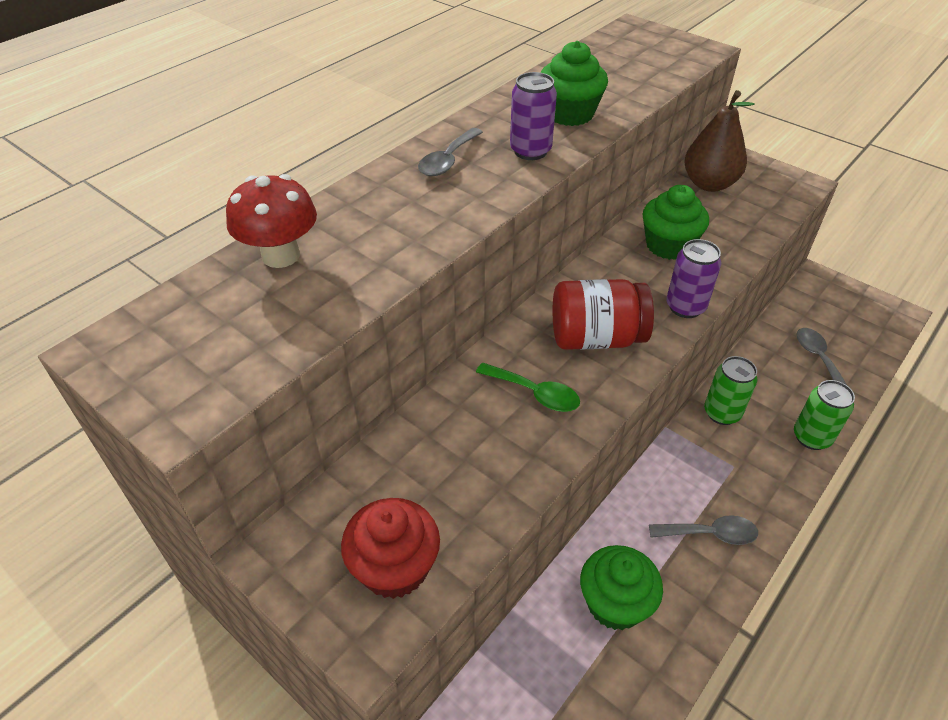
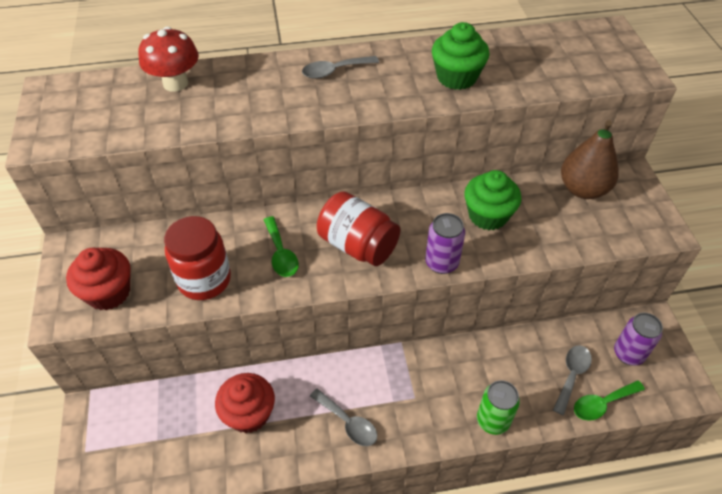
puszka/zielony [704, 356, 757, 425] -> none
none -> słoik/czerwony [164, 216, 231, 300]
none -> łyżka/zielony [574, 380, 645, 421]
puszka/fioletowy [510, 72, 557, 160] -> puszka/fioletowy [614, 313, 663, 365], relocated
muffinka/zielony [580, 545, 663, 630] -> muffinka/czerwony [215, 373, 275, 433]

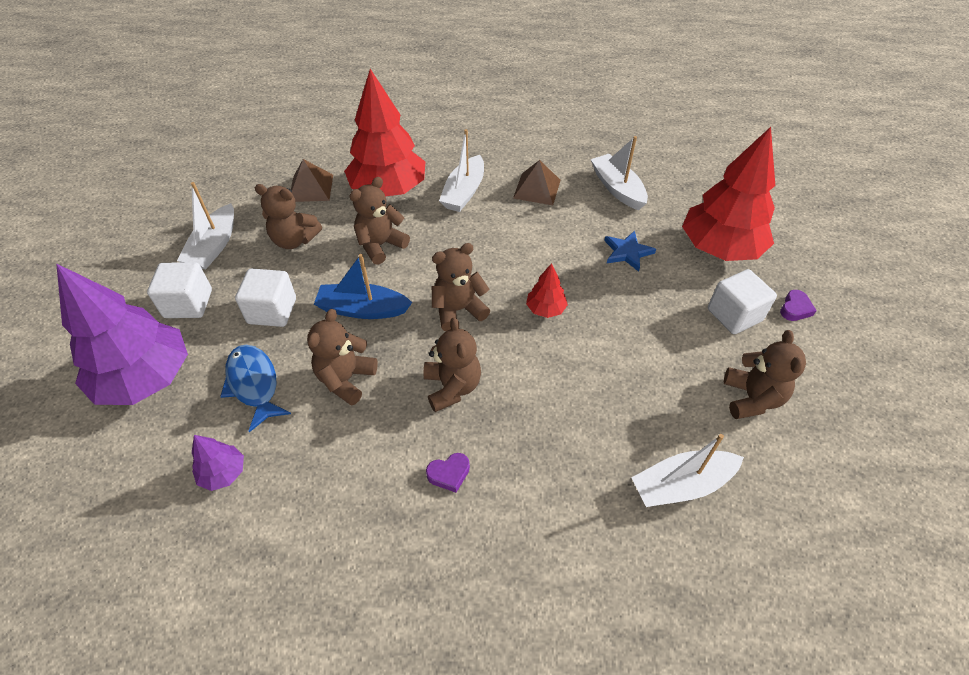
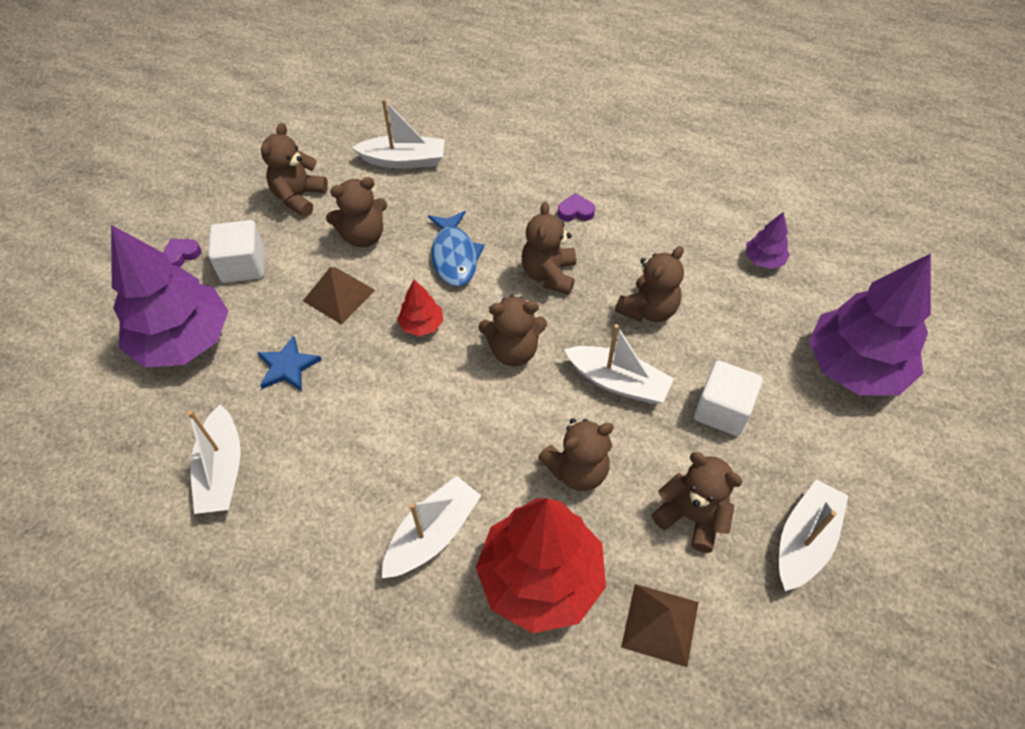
sześcian/biały [147, 262, 212, 318] -> none
none -> miś/brązowy [326, 177, 387, 247]
ryba/niebieski [220, 345, 291, 432] -> ryba/niebieski [428, 211, 485, 287], relocated
piramida/brązowy [513, 160, 561, 205] -> piramida/brązowy [303, 267, 375, 325], relocated
łódka/niebieski [314, 254, 412, 319] -> łódka/biały [564, 324, 674, 404]
drzewko/czerwony [682, 127, 775, 261] -> drzewko/fioletowy [111, 225, 228, 368]

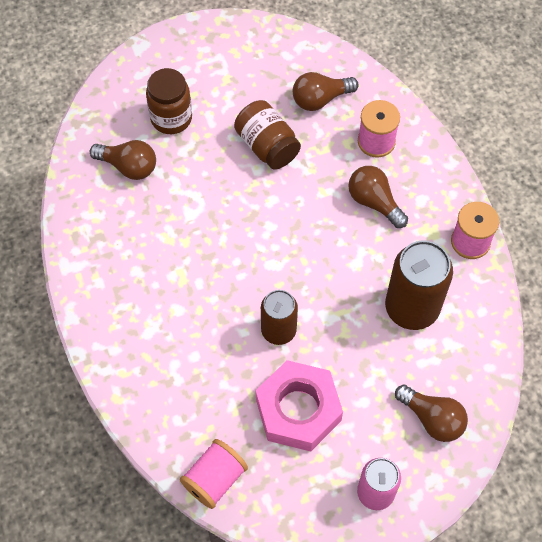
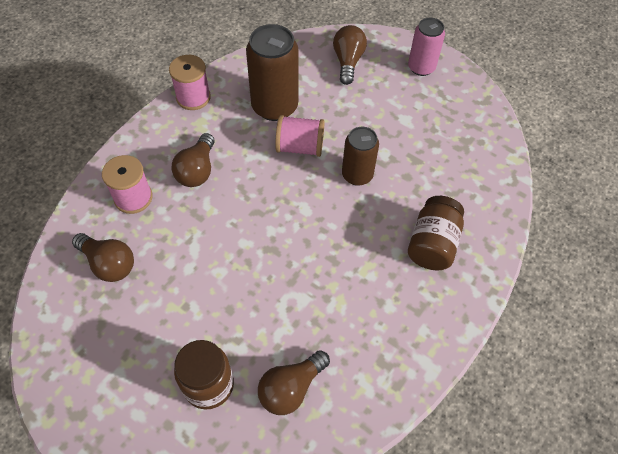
nakrętka/różowy [256, 360, 343, 451] -> none
szpulka/różowy [180, 439, 248, 509] -> szpulka/różowy [275, 115, 325, 157], relocated
słoik/brązowy [234, 100, 301, 170] -> słoik/brązowy [408, 196, 464, 270], relocated
żarówka/brązowy [90, 140, 156, 180] -> żarówka/brązowy [258, 350, 330, 415], 120 degrees counterclockwise

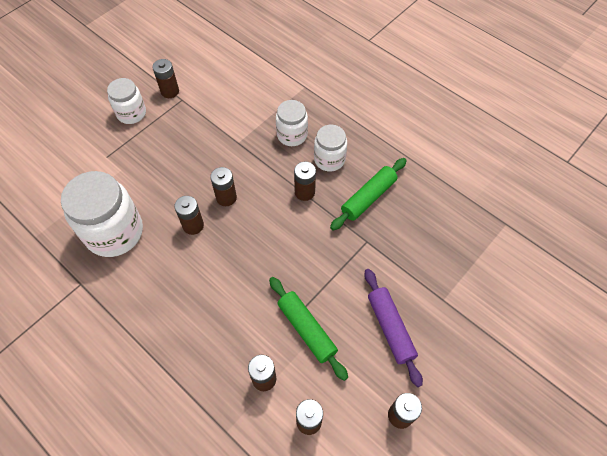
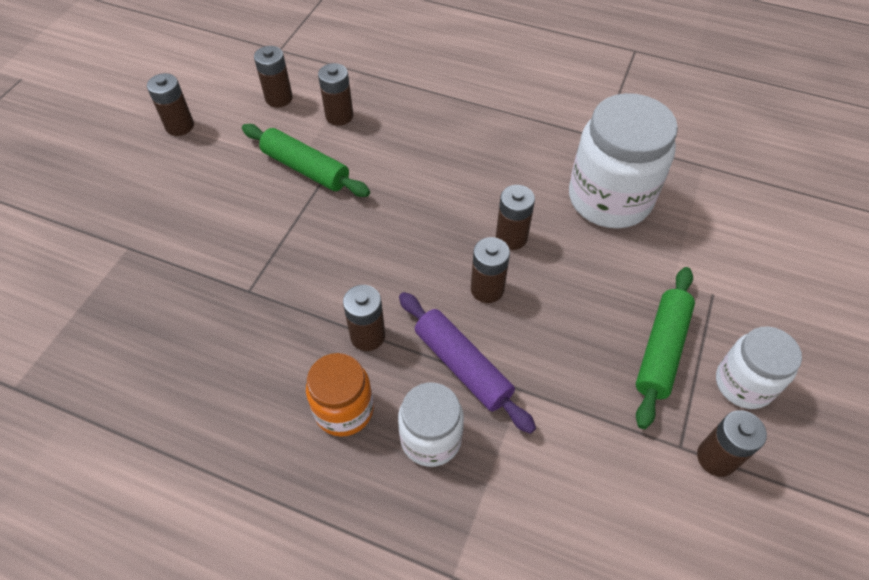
wałek do ciasta/zielony [330, 158, 407, 230] -> wałek do ciasta/zielony [636, 267, 695, 429], relocated
wałek do ciasta/fioletowy [364, 269, 423, 387] -> wałek do ciasta/fioletowy [399, 292, 536, 434], relocated
słoik/biały [314, 125, 347, 171] -> słoik/pomarańczowy [306, 353, 374, 437]

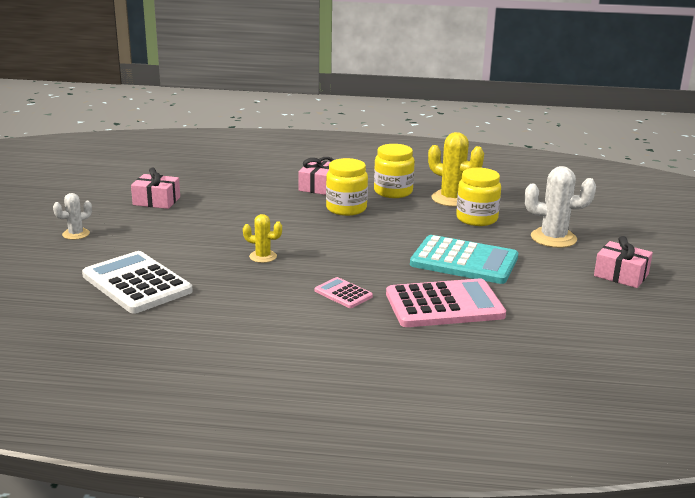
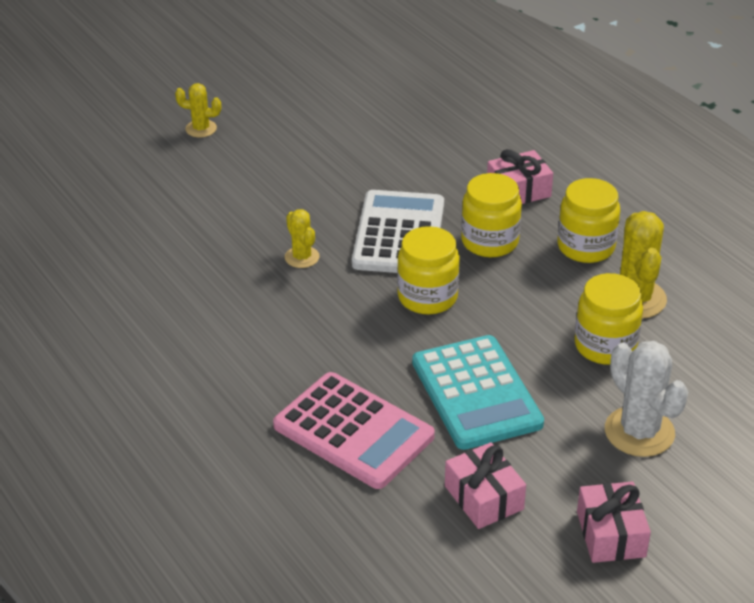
kalkulator/różowy [315, 277, 373, 308] -> none
none -> słoik/żółty [397, 226, 460, 315]
kalkulator/biały [82, 251, 193, 314] -> kalkulator/biały [352, 190, 444, 273], relocated
prezent/różowy [131, 167, 180, 209] -> prezent/różowy [445, 442, 526, 529], relocated
kaktus/biały [53, 193, 92, 240] -> kaktus/żółty [175, 83, 221, 137]

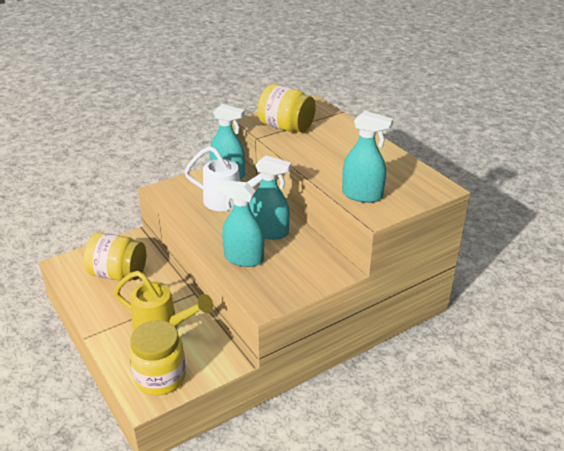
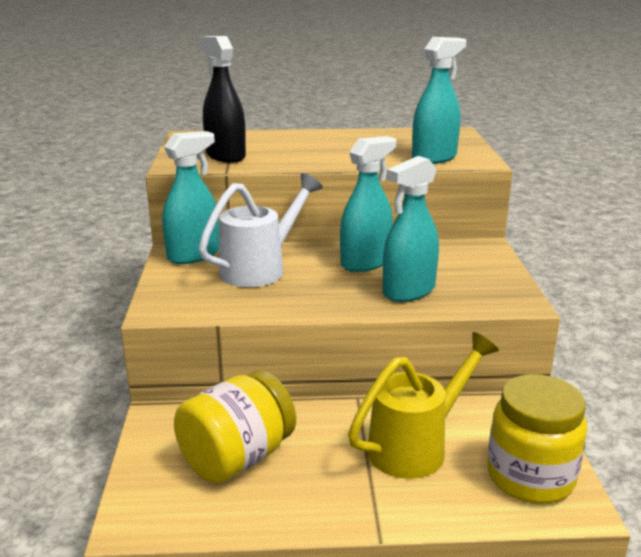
słoik/żółty [257, 84, 316, 132] -> spryskiwacz/czarny [199, 36, 246, 163]

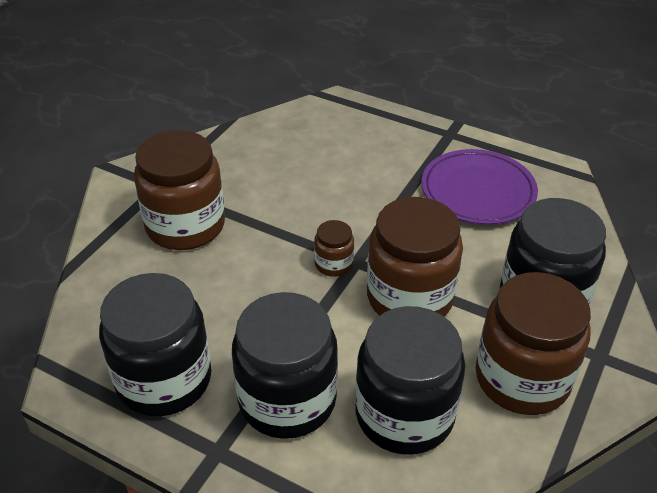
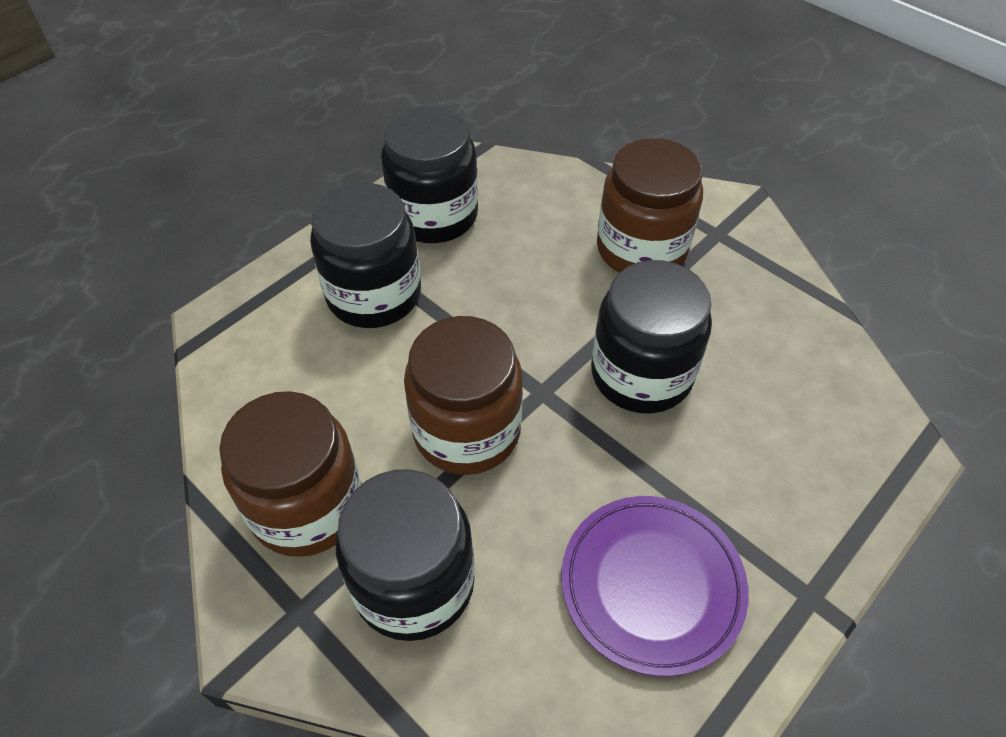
słoik/brązowy [314, 220, 354, 277] -> none
słoik/czarny [355, 306, 465, 455] -> słoik/czarny [591, 260, 712, 414], relocated

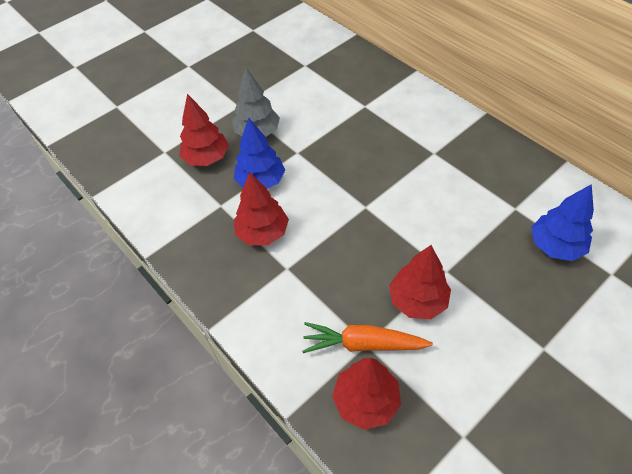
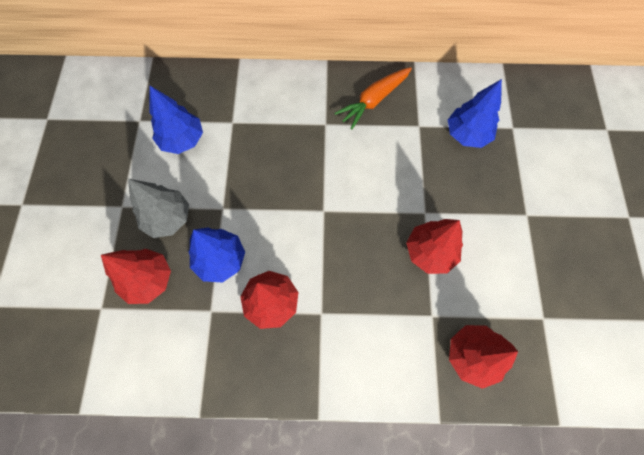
none -> drzewko/niebieski [149, 86, 203, 154]
marchewka/pomarańczowy [302, 322, 433, 353] -> marchewka/pomarańczowy [334, 67, 412, 129], relocated

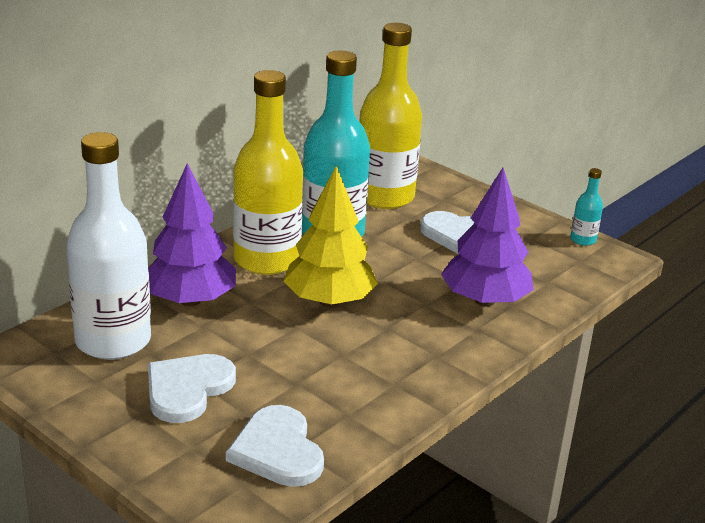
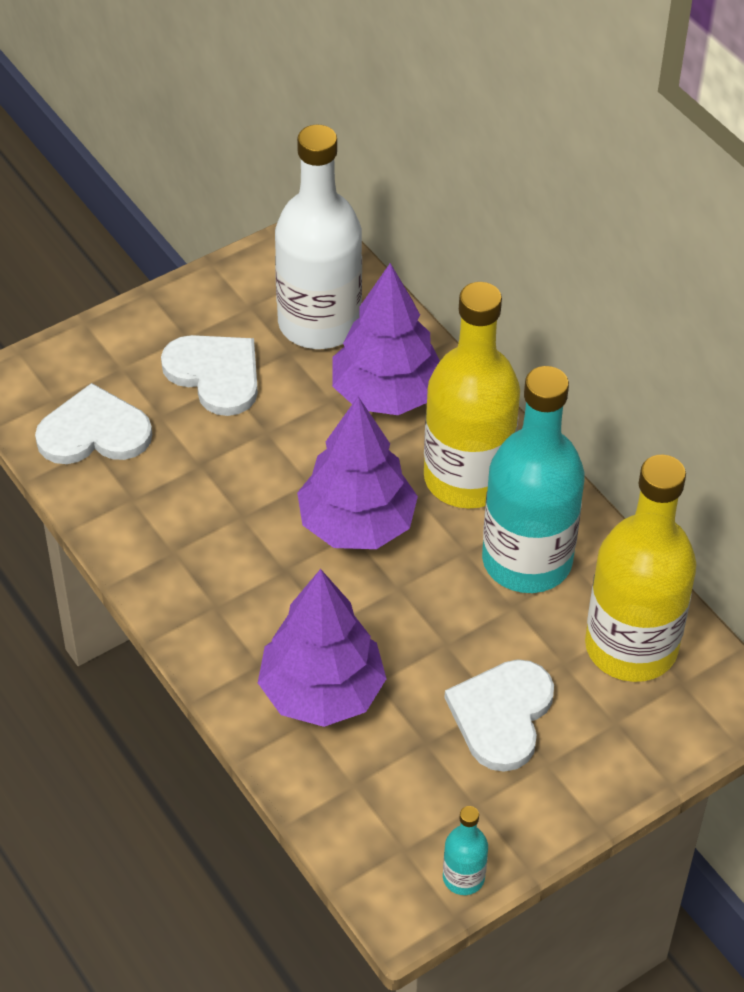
drzewko/żółty [283, 166, 378, 307] -> drzewko/fioletowy [297, 396, 418, 549]

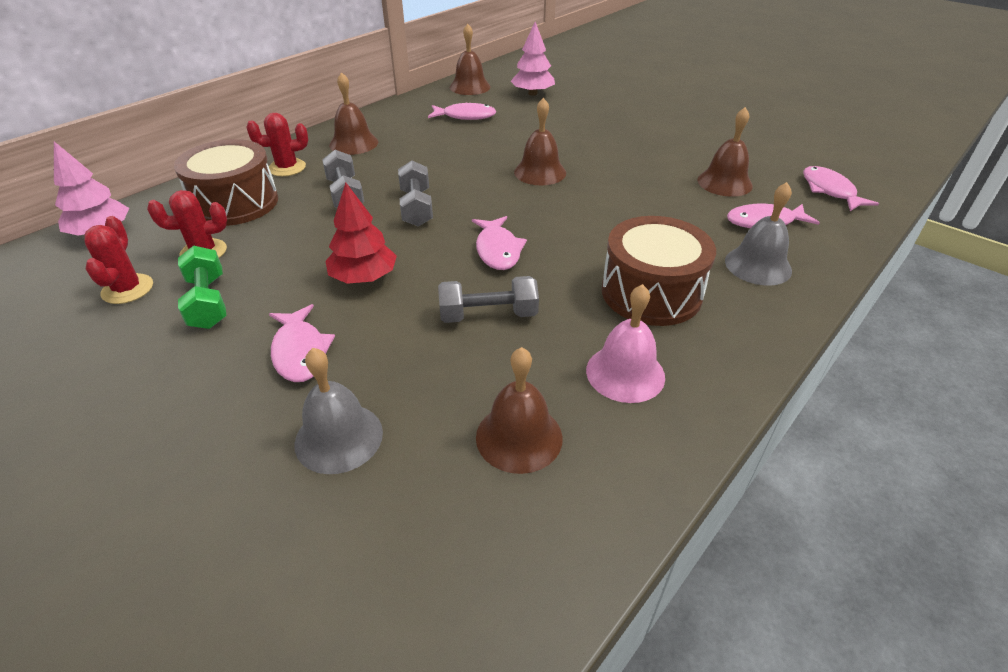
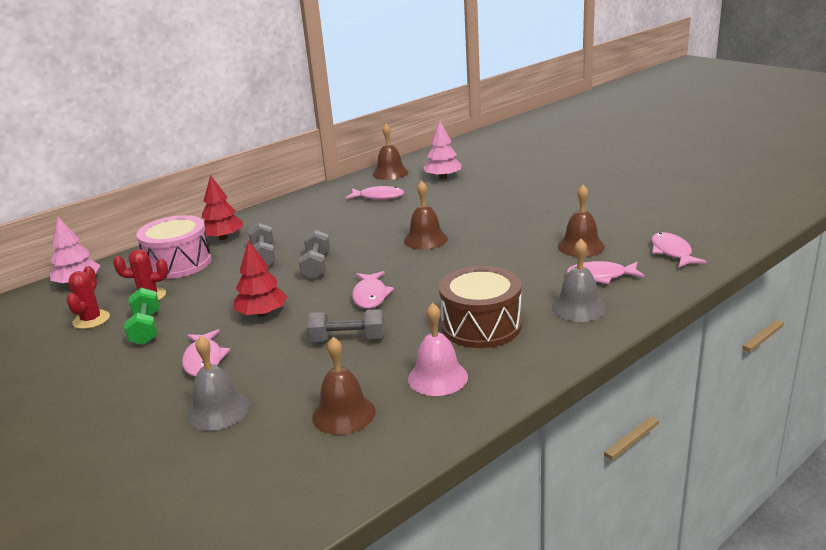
dzwonek/brązowy [329, 72, 378, 155] -> none
kaktus/czerwony [247, 113, 308, 176] -> drzewko/czerwony [202, 175, 243, 240]
bęben/brązowy [174, 139, 278, 226] -> bęben/różowy [136, 215, 212, 279]

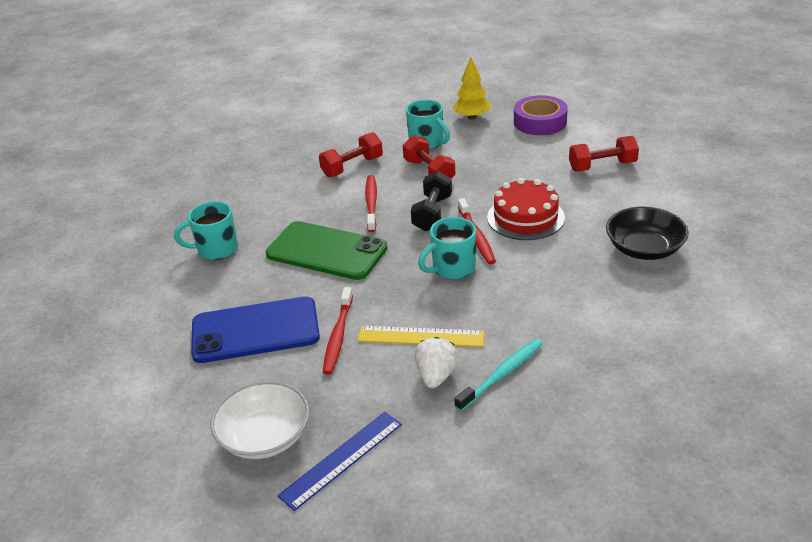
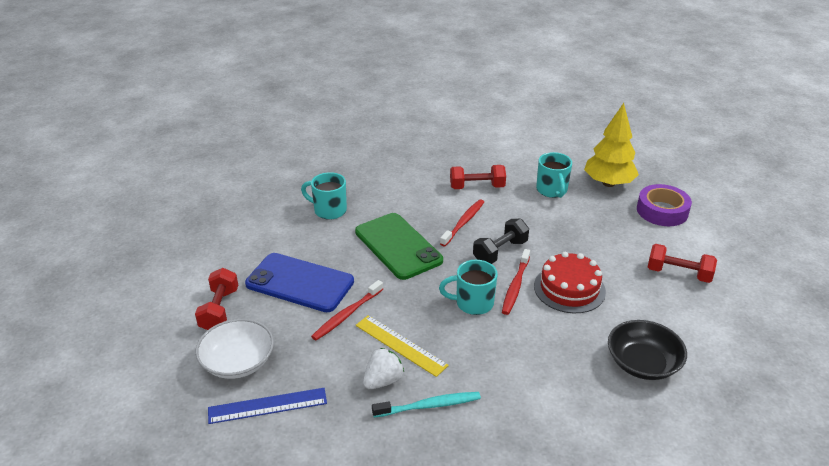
hantel/czerwony [403, 135, 455, 179] -> hantel/czerwony [195, 268, 238, 330], relocated
drzewko/żółty [453, 57, 491, 120] -> drzewko/żółty [584, 103, 639, 187], x1.50

